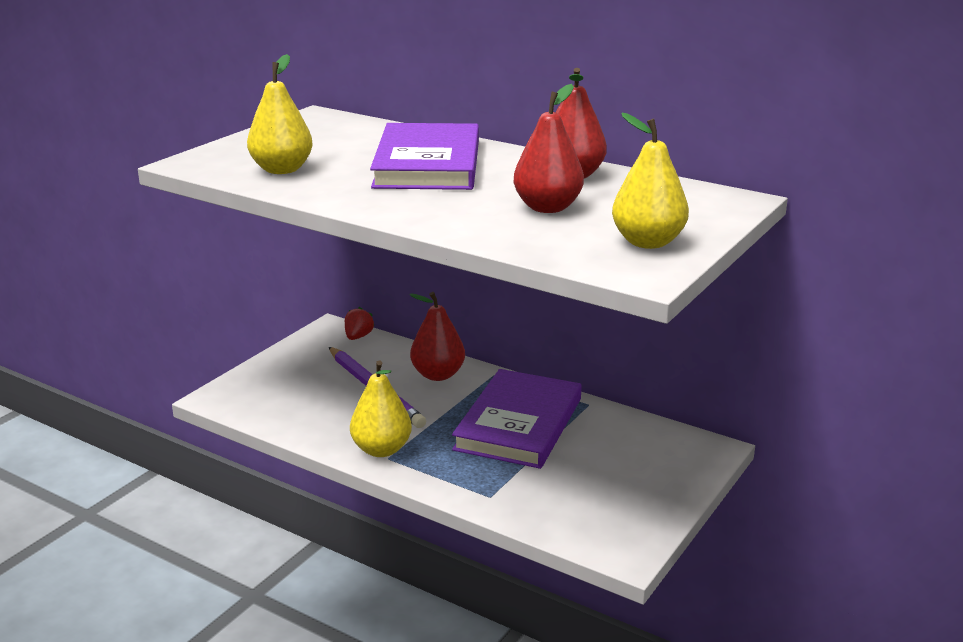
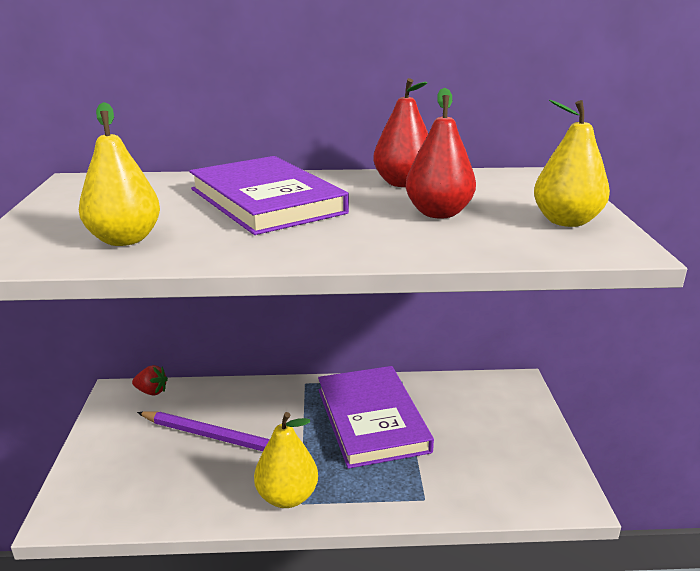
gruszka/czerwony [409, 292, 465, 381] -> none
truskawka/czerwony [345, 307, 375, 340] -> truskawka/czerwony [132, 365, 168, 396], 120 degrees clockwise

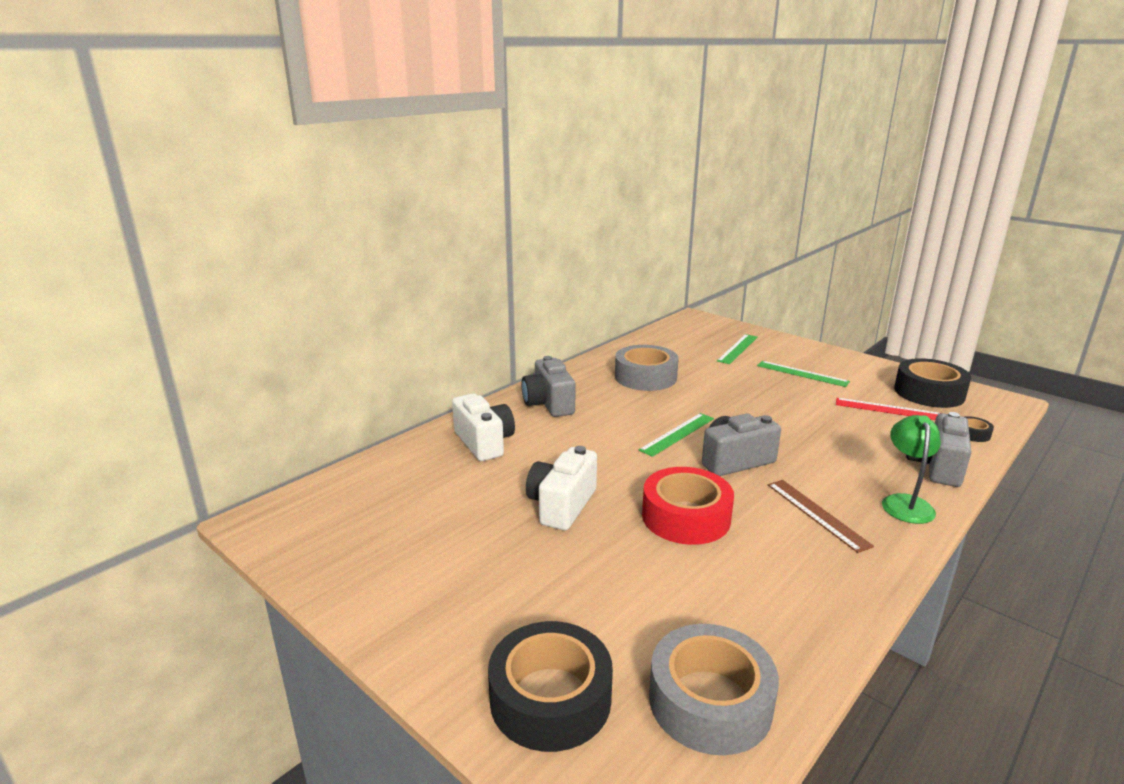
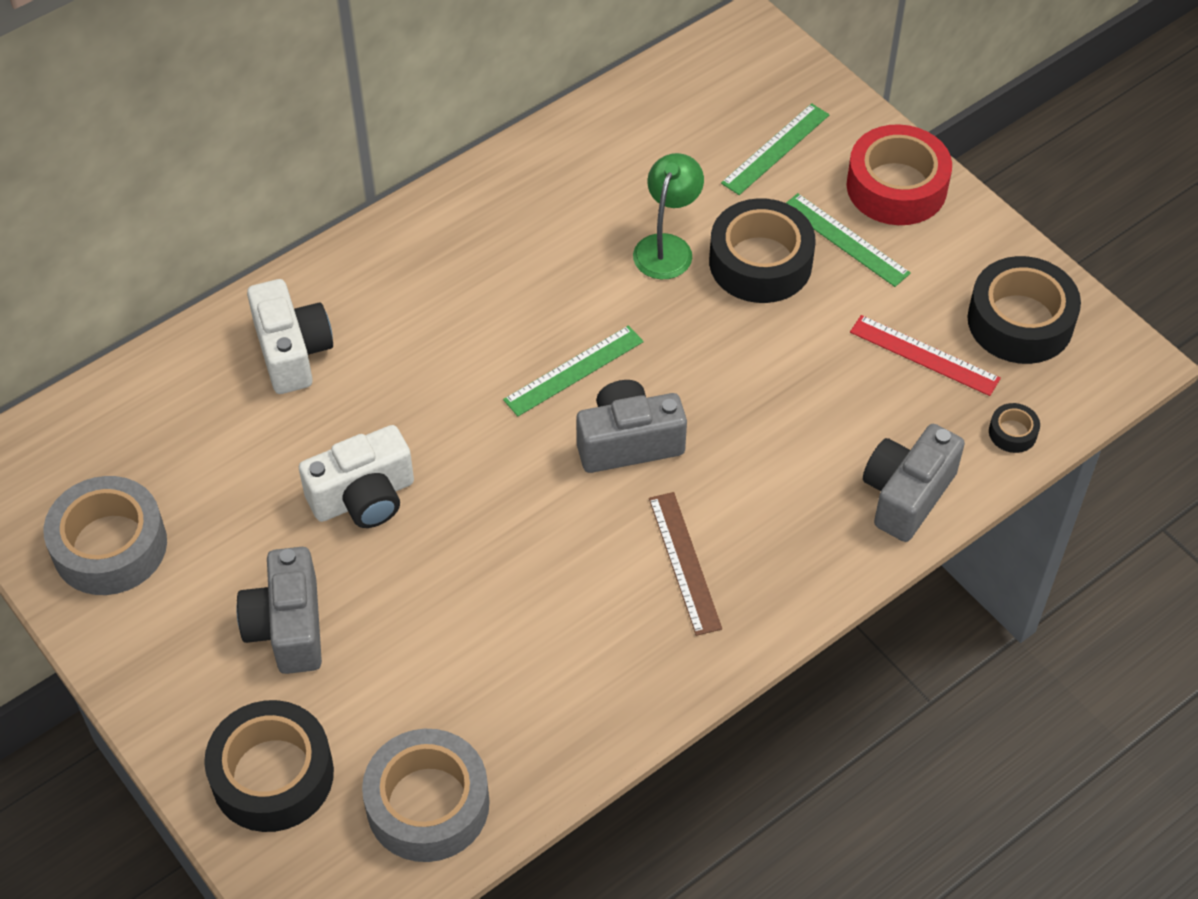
none -> taśma klejąca/czarny [709, 198, 816, 303]
aparat fotograficzny/szary [521, 356, 576, 417] -> aparat fotograficzny/szary [236, 547, 322, 674], relocated
taśma klejąca/szary [615, 345, 679, 391] -> taśma klejąca/szary [43, 476, 167, 595], relocated
taśma klejąca/czerwony [642, 467, 734, 545] -> taśma klejąca/czerwony [846, 124, 952, 225], relocated
lampka/zielony [882, 415, 941, 524] -> lampka/zielony [633, 153, 704, 279], relocated
aparat fotograficzny/biały [526, 446, 597, 530] -> aparat fotograficzny/biały [299, 425, 414, 528], 150 degrees counterclockwise

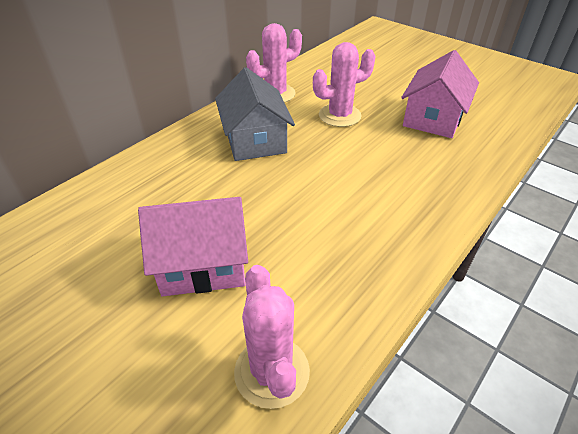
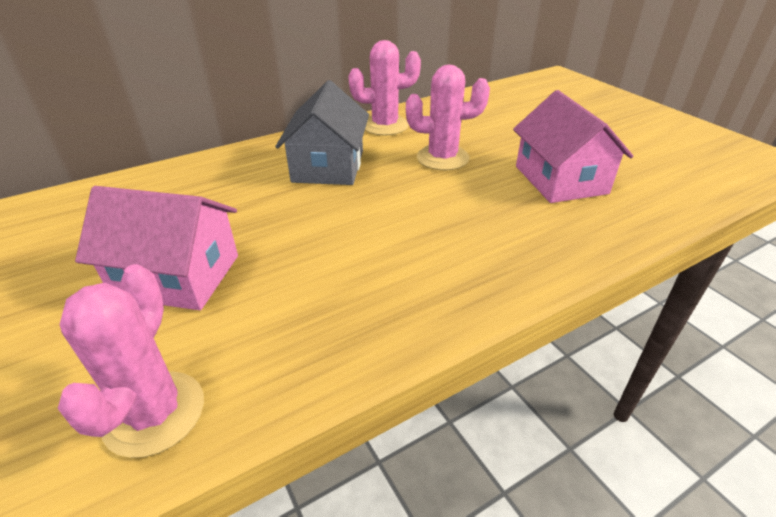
domek/różowy [401, 50, 479, 138] -> domek/różowy [513, 90, 633, 203], 60 degrees counterclockwise

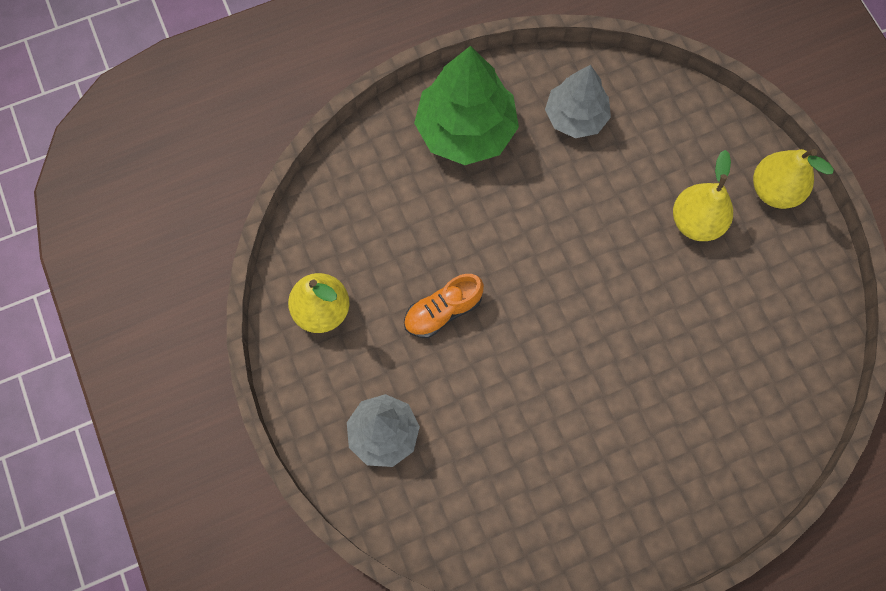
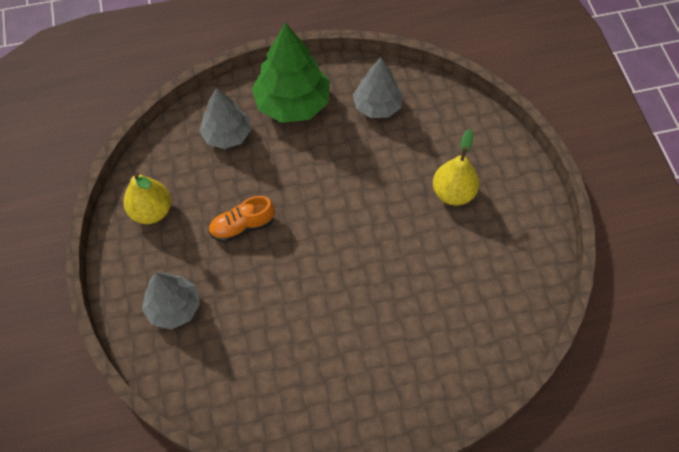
gruszka/żółty [753, 149, 834, 209] -> none
none -> drzewko/szary [199, 88, 251, 149]

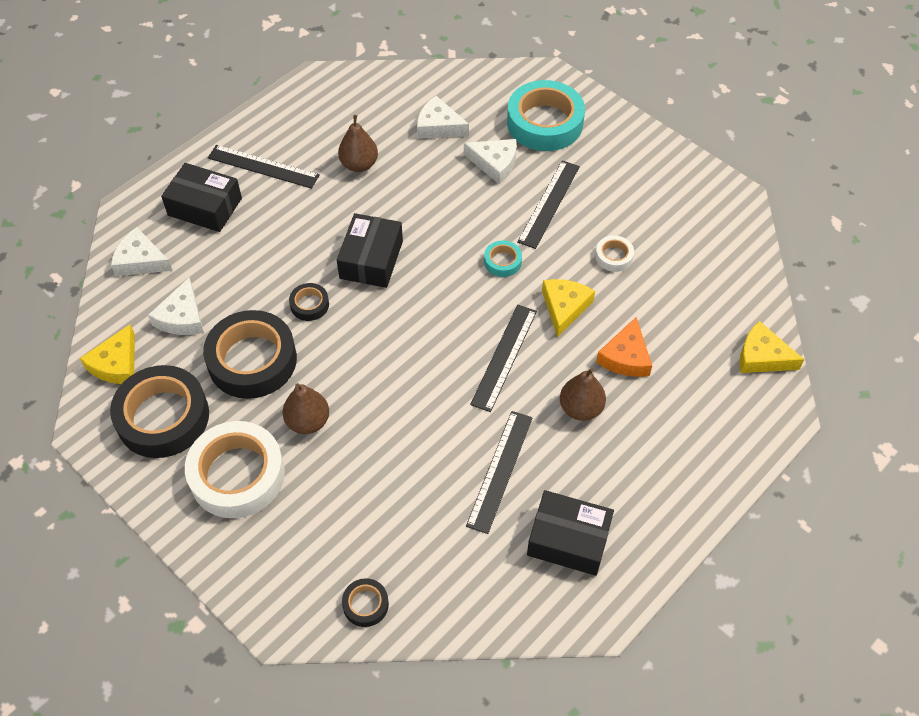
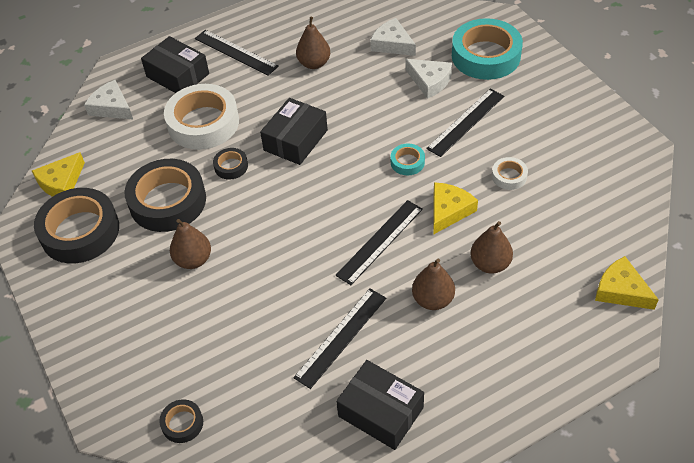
ser/biały [148, 278, 204, 335] -> none
taśma klejąca/biały [185, 421, 285, 518] -> taśma klejąca/biały [164, 84, 239, 150], relocated
ser/pomarańczowy [596, 317, 652, 377] -> gruszka/brązowy [470, 221, 513, 274]

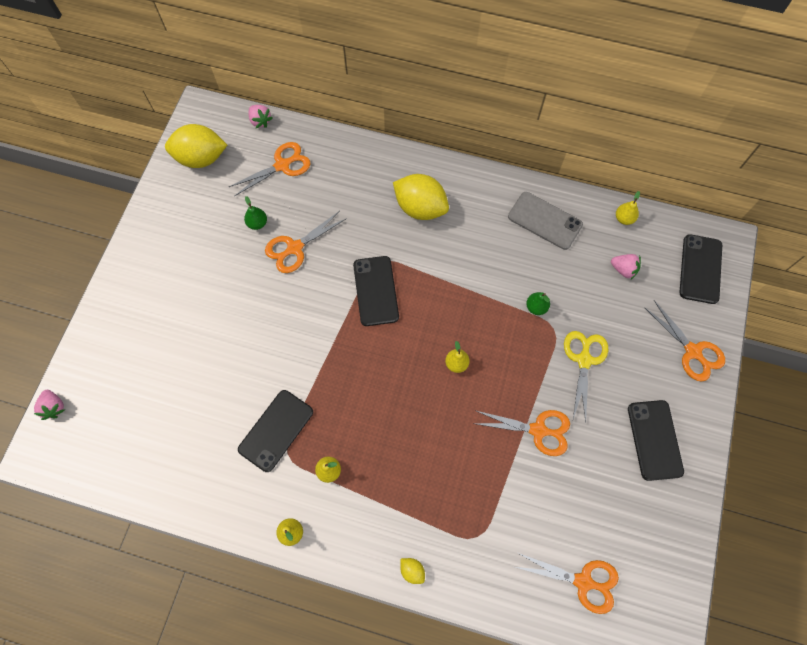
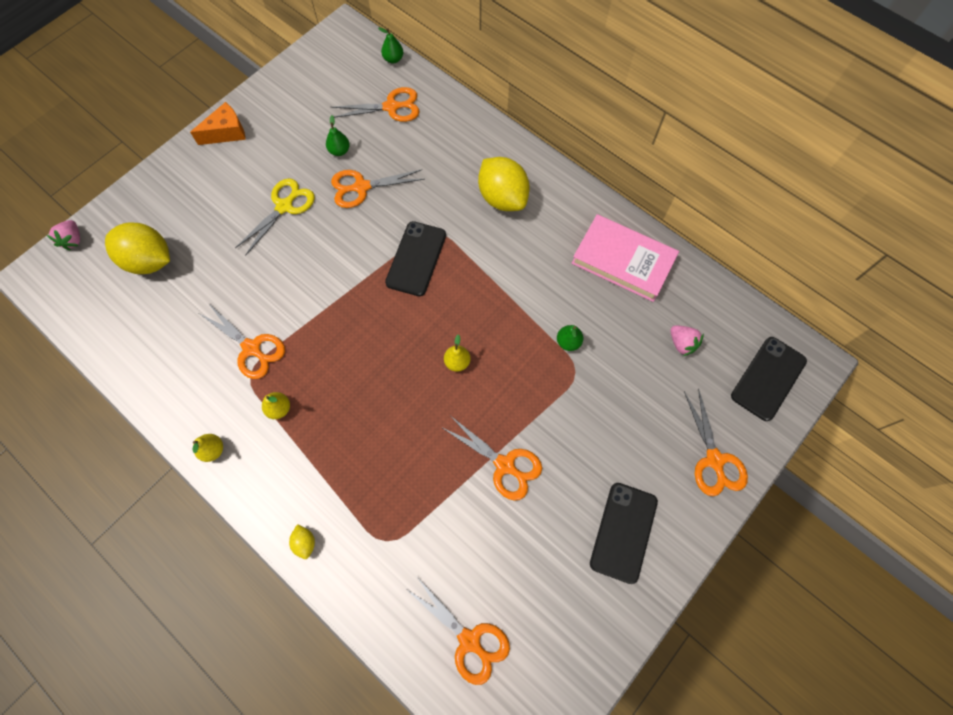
gruszka/żółty [616, 191, 640, 225] -> none
none -> ser/pomarańczowy [190, 102, 246, 145]
cytryna/żółty [165, 124, 227, 168] -> cytryna/żółty [105, 223, 170, 274], relocated
nożyczki/żółty [564, 331, 608, 422] -> nożyczki/żółty [235, 178, 315, 256], relocated
telefon/czarny [238, 390, 313, 472] -> nożyczki/pomarańczowy [199, 303, 285, 379]
truskawka/różowy [249, 105, 273, 128] -> gruszka/zielony [378, 27, 403, 63]
telefon/szary [508, 192, 583, 250] -> książka/różowy [571, 214, 679, 302]

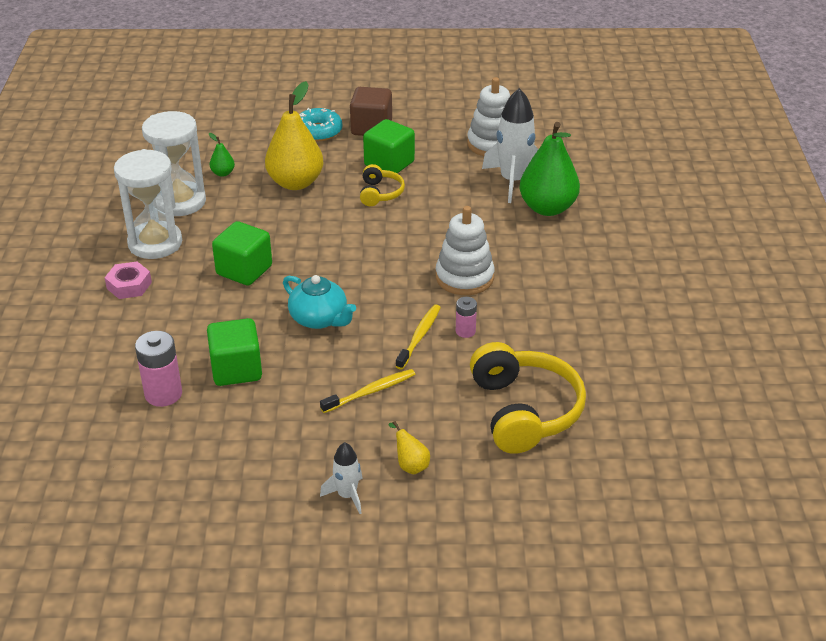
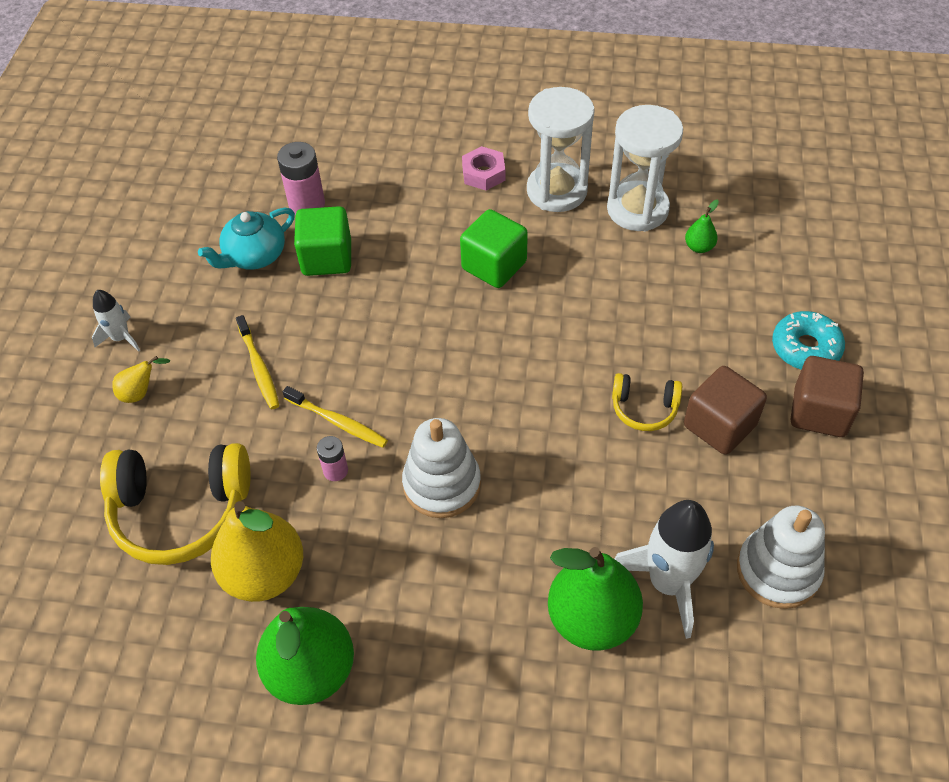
none -> gruszka/zielony [256, 607, 354, 705]
gruszka/żółty [265, 81, 324, 190] -> gruszka/żółty [211, 501, 303, 602], relocated
imbryk/turkusowy [283, 275, 356, 329] -> imbryk/turkusowy [198, 208, 295, 270], relocated
sześcian/zielony [363, 119, 415, 174] -> sześcian/brązowy [684, 366, 767, 455]

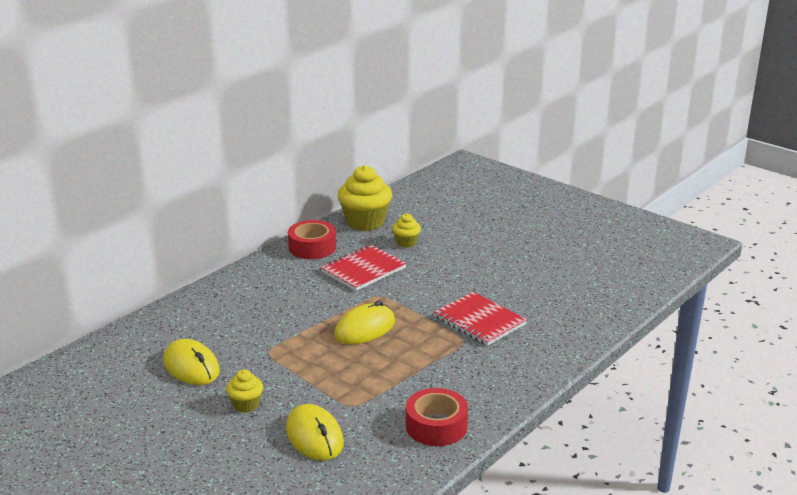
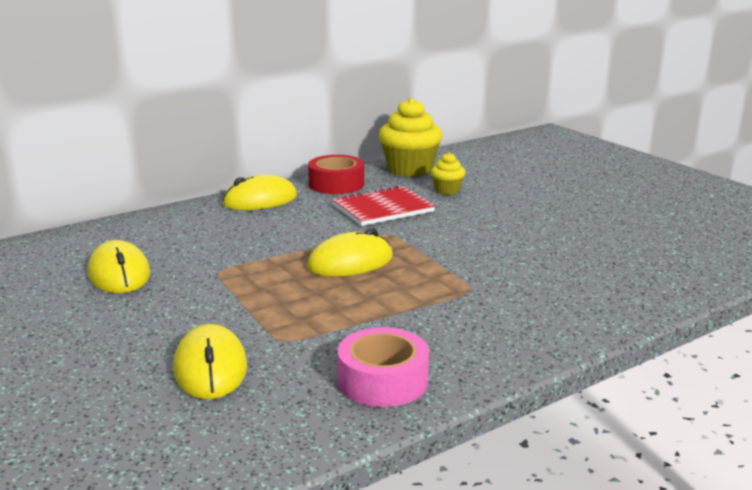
muffinka/żółty [226, 369, 263, 413] -> none
zeszyt/czerwony [434, 292, 527, 346] -> none
none -> myszka/żółty [222, 175, 297, 210]
taśma klejąca/czerwony [406, 388, 468, 446] -> taśma klejąca/różowy [338, 327, 429, 407]

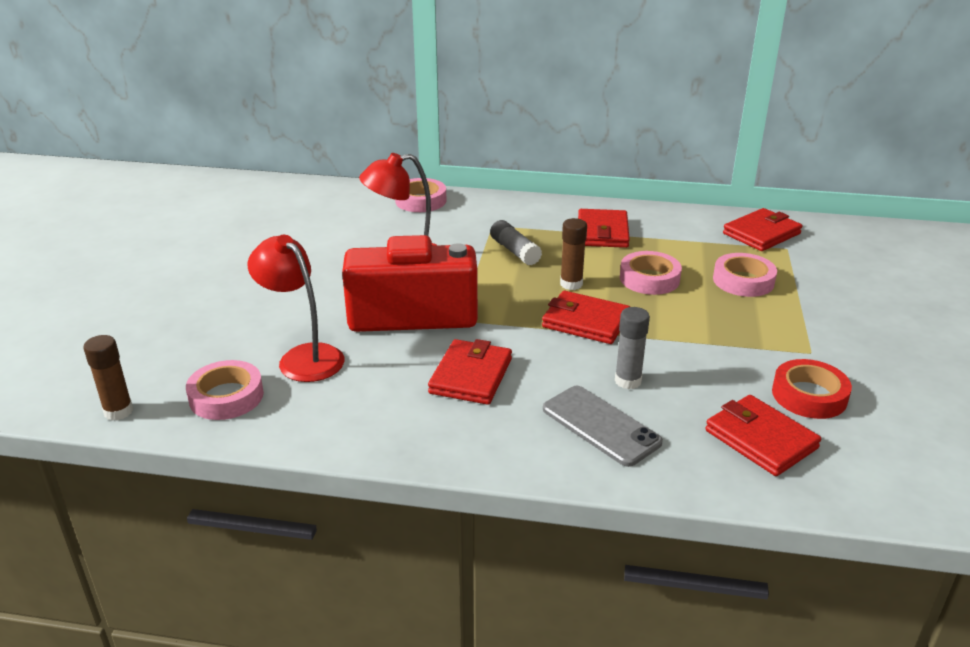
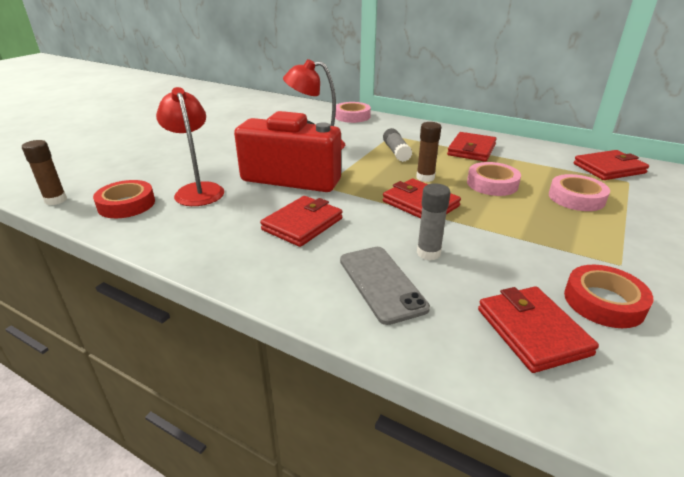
taśma klejąca/różowy [186, 360, 264, 420] -> taśma klejąca/czerwony [93, 180, 155, 218]

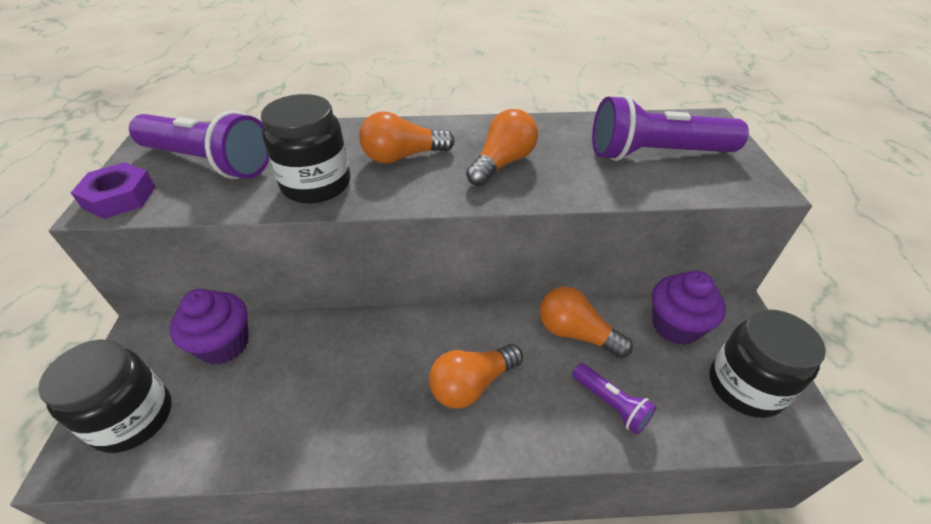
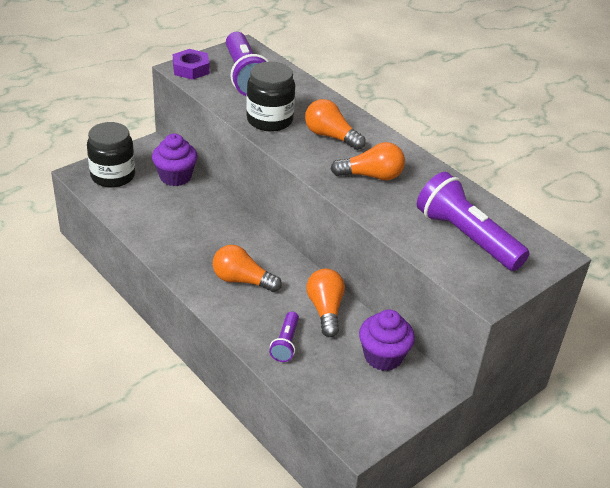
słoik/czarny [709, 309, 826, 418] -> none

